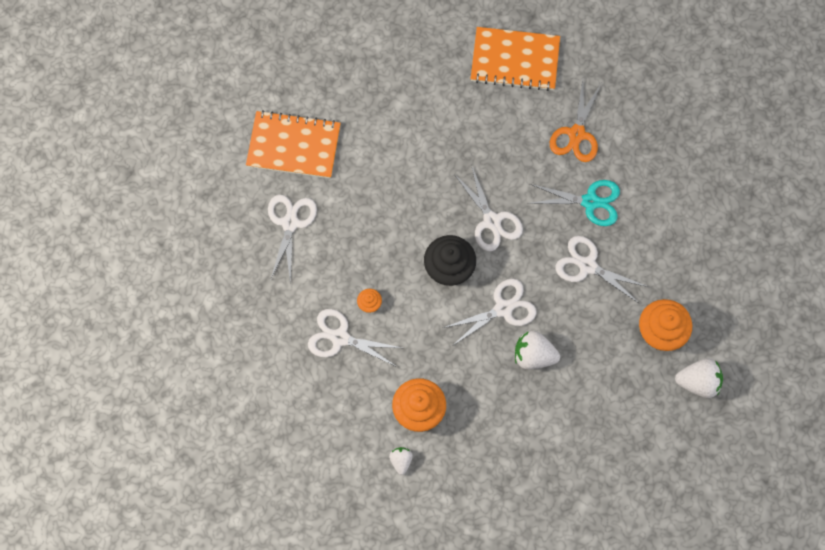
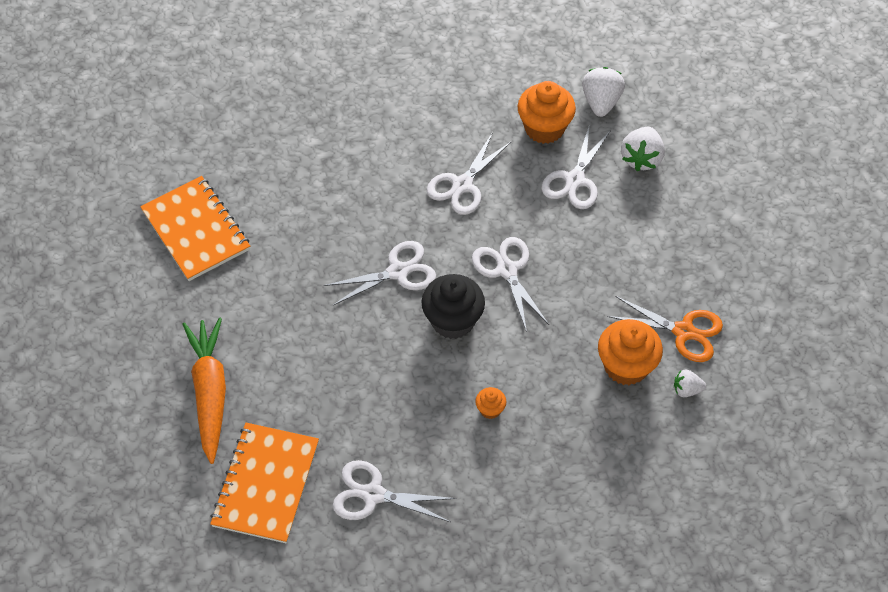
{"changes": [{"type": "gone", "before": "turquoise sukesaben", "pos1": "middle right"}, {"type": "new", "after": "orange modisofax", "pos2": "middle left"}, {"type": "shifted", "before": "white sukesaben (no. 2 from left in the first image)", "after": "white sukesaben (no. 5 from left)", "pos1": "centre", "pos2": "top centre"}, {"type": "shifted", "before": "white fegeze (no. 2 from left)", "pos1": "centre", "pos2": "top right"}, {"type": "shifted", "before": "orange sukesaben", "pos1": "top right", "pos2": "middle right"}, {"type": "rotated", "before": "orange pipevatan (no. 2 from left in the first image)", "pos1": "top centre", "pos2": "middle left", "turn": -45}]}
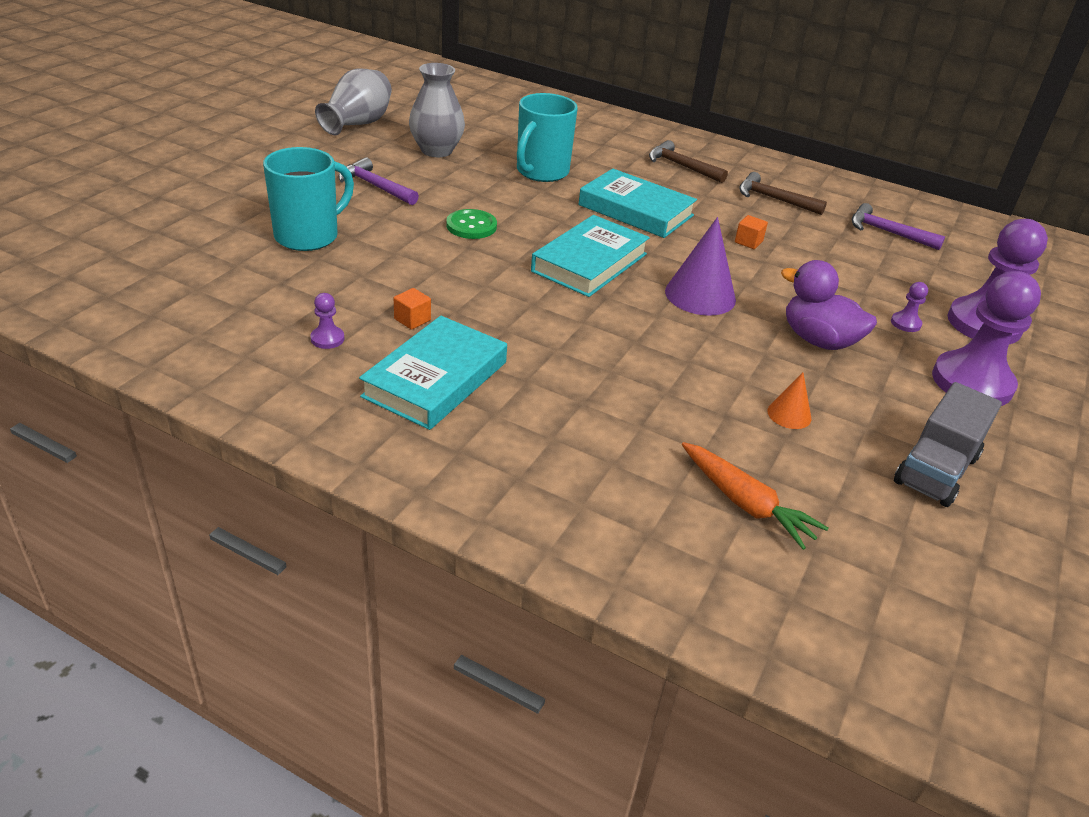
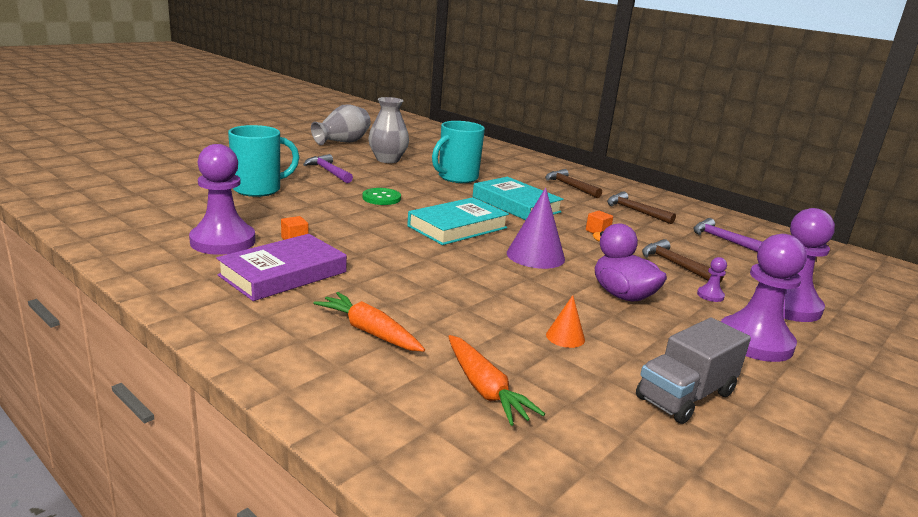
{"changes": [{"type": "new", "after": "orange modisofax (no. 1 from left)", "pos2": "centre"}, {"type": "new", "after": "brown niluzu (no. 3 from left)", "pos2": "middle right"}, {"type": "repainted", "before": "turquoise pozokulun (no. 1 from left)", "after": "purple pozokulun", "pos1": "centre", "pos2": "middle left"}, {"type": "scaled", "before": "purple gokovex (no. 1 from left)", "pos1": "middle left", "pos2": "middle left", "scale": 2.45}]}
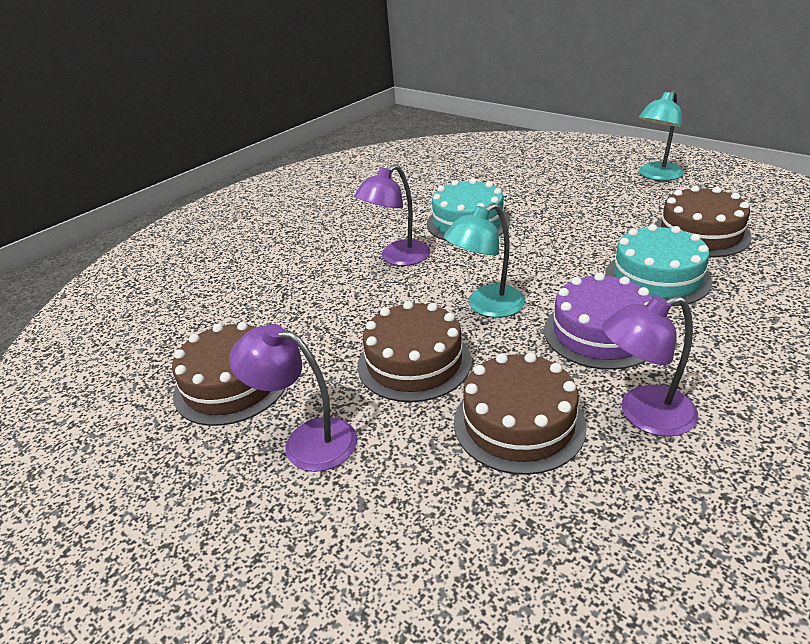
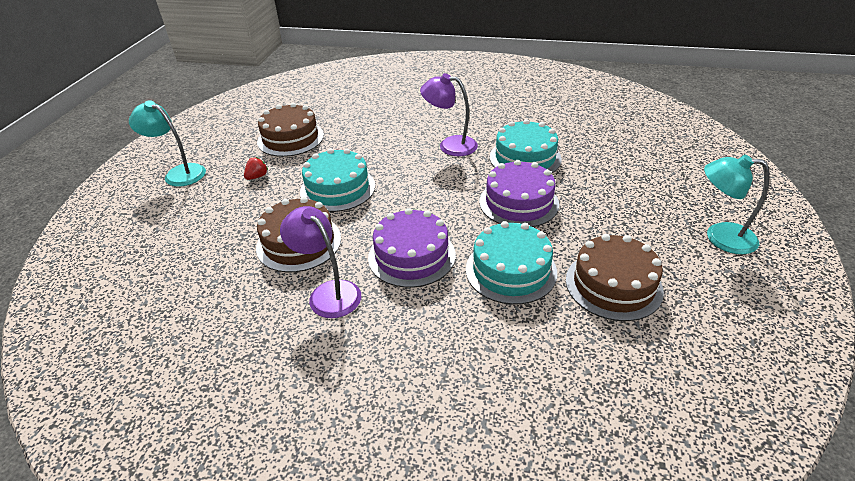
{"changes": [{"type": "new", "after": "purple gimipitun (no. 2 from left)", "pos2": "centre"}, {"type": "shifted", "before": "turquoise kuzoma (no. 1 from left)", "pos1": "centre", "pos2": "top left"}, {"type": "swapped", "before": "purple kuzoma (no. 1 from left)", "after": "red fegeze", "pos1": "centre", "pos2": "middle left"}, {"type": "repainted", "before": "brown gimipitun (no. 2 from left)", "after": "turquoise gimipitun (no. 1 from left)", "pos1": "centre", "pos2": "centre"}]}
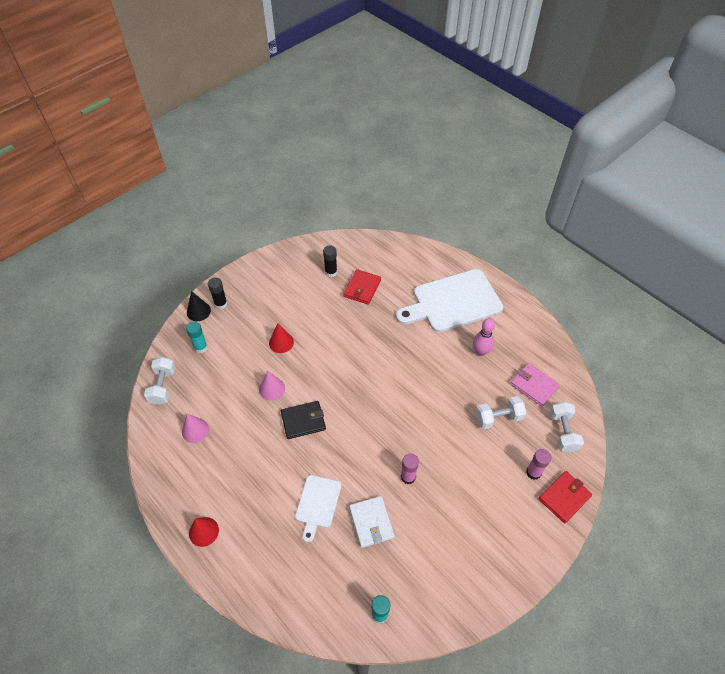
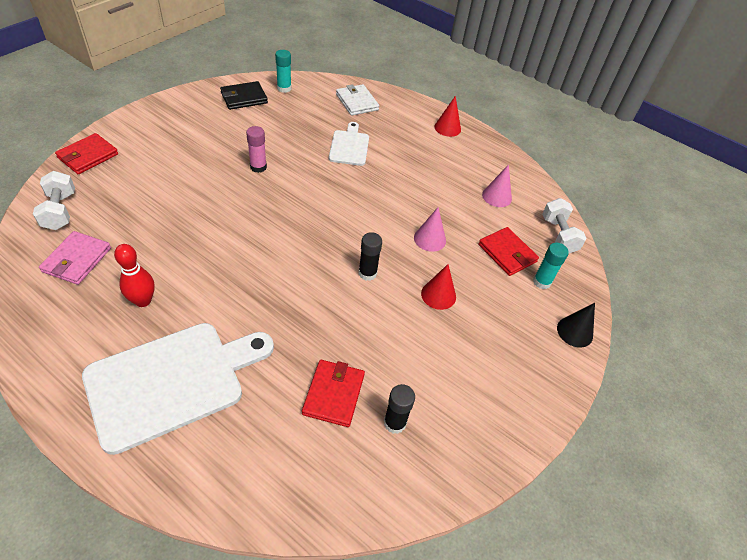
{"changes": [{"type": "gone", "before": "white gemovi (no. 2 from left)", "pos1": "middle right"}, {"type": "gone", "before": "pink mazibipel (no. 2 from left)", "pos1": "bottom right"}, {"type": "new", "after": "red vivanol (no. 3 from left)", "pos2": "middle right"}, {"type": "shifted", "before": "black mazibipel (no. 1 from left)", "pos1": "middle left", "pos2": "centre"}, {"type": "shifted", "before": "black vivanol", "pos1": "centre", "pos2": "top left"}, {"type": "shifted", "before": "white vivanol", "pos1": "bottom centre", "pos2": "top centre"}, {"type": "repainted", "before": "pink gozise", "after": "red gozise", "pos1": "middle right", "pos2": "middle left"}, {"type": "rotated", "before": "pink vivanol", "pos1": "middle right", "pos2": "middle left", "turn": 75}]}
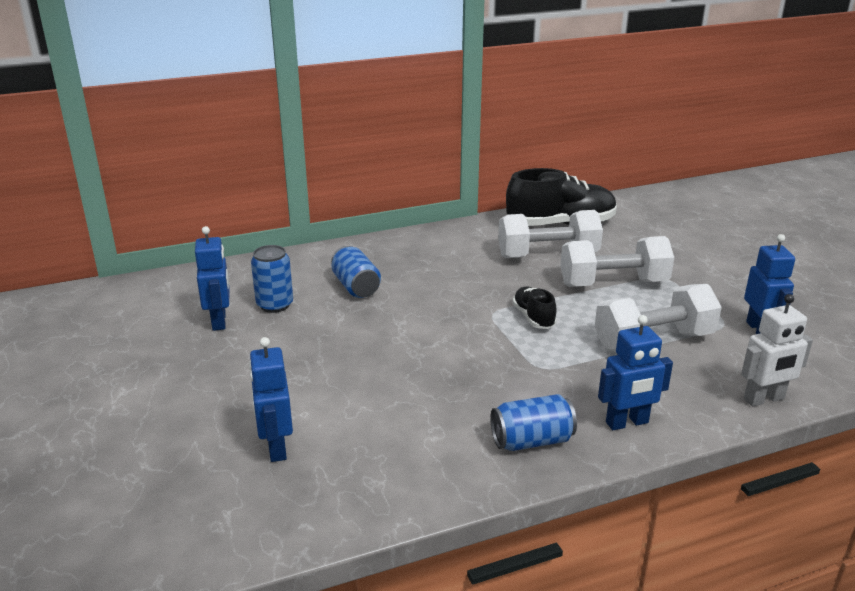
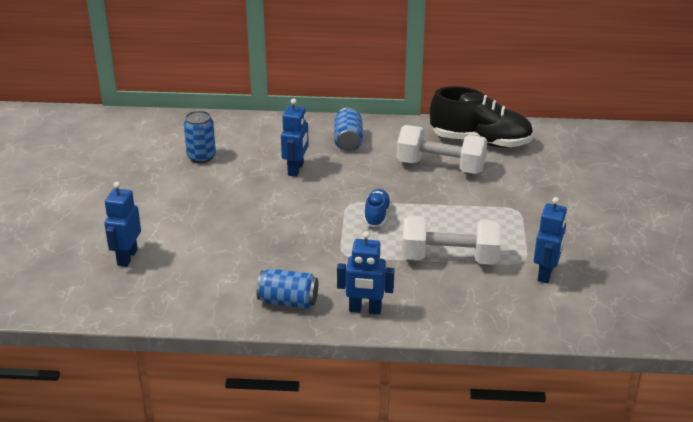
{"changes": [{"type": "gone", "before": "white gemovi (no. 2 from left)", "pos1": "middle right"}, {"type": "gone", "before": "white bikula", "pos1": "middle right"}, {"type": "shifted", "before": "blue bikula (no. 1 from left in the first image)", "after": "blue bikula (no. 2 from left)", "pos1": "middle left", "pos2": "top centre"}, {"type": "shifted", "before": "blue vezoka (no. 2 from left in the first image)", "after": "blue vezoka (no. 3 from left)", "pos1": "centre", "pos2": "top centre"}, {"type": "repainted", "before": "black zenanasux (no. 1 from left)", "after": "blue zenanasux", "pos1": "centre", "pos2": "centre"}]}
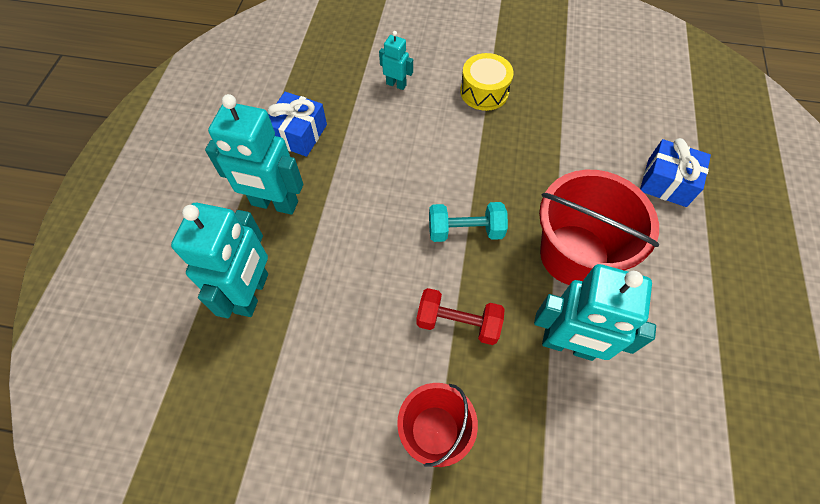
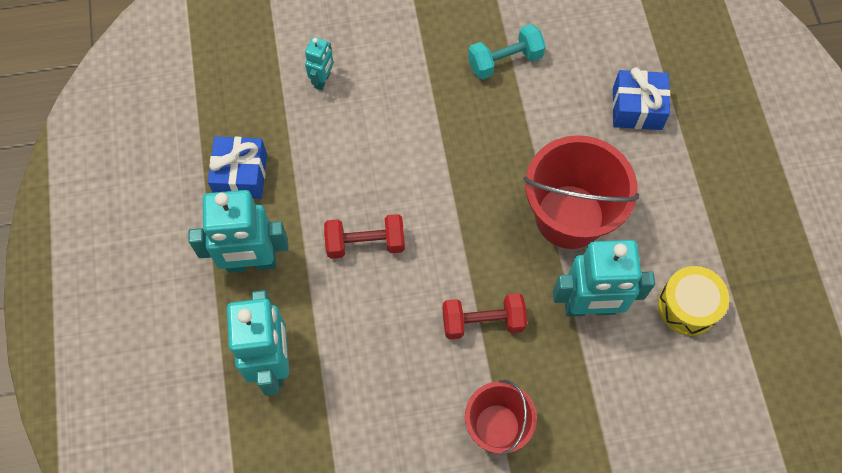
{"changes": [{"type": "new", "after": "red gemovi (no. 1 from left)", "pos2": "centre"}, {"type": "shifted", "before": "turquoise gemovi", "pos1": "centre", "pos2": "top centre"}, {"type": "shifted", "before": "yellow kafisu", "pos1": "top centre", "pos2": "middle right"}, {"type": "rotated", "before": "turquoise bikula (no. 3 from left)", "pos1": "top centre", "pos2": "top centre", "turn": 105}]}
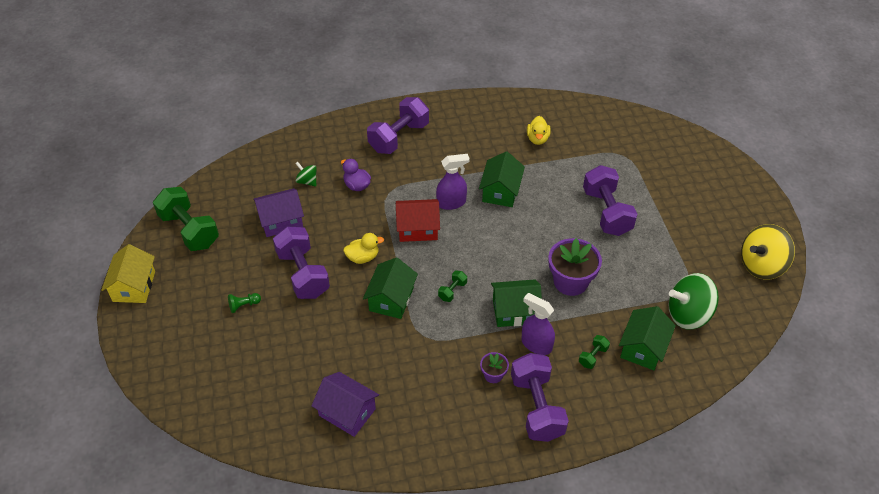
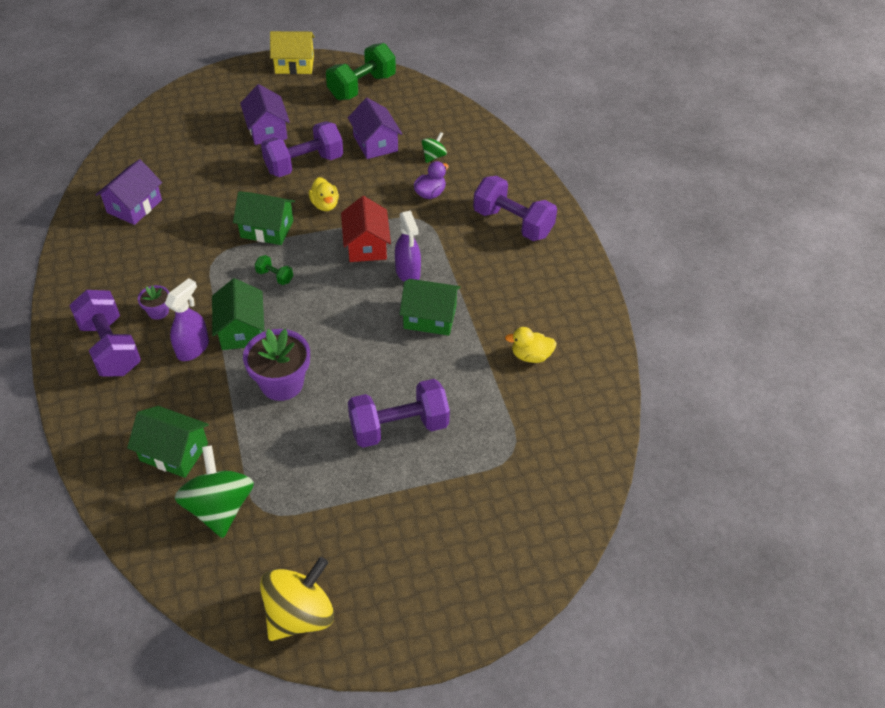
{"changes": [{"type": "gone", "before": "green gemovi (no. 3 from left)", "pos1": "bottom right"}, {"type": "swapped", "before": "green gokovex", "after": "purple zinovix (no. 2 from left)", "pos1": "middle left", "pos2": "top left"}, {"type": "rotated", "before": "purple gemovi (no. 3 from left in the first image)", "pos1": "bottom centre", "pos2": "middle left", "turn": 75}, {"type": "rotated", "before": "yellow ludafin", "pos1": "middle right", "pos2": "bottom centre", "turn": 75}]}
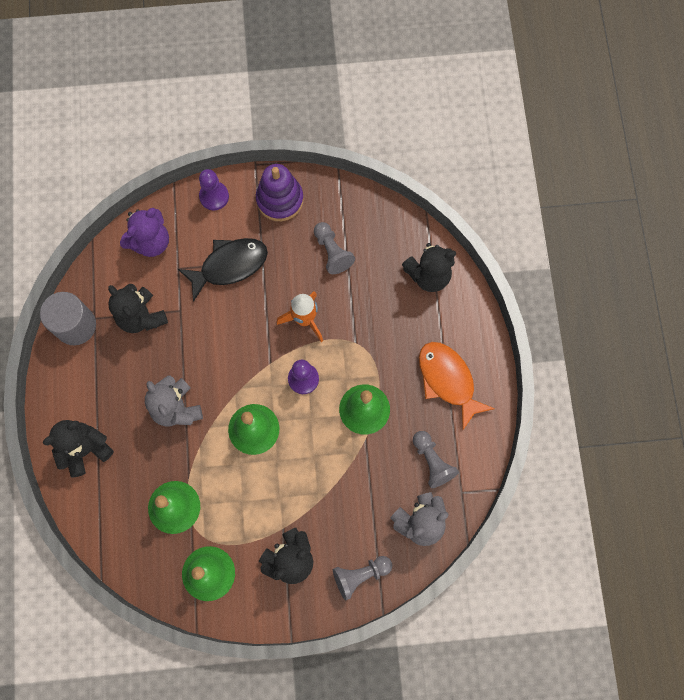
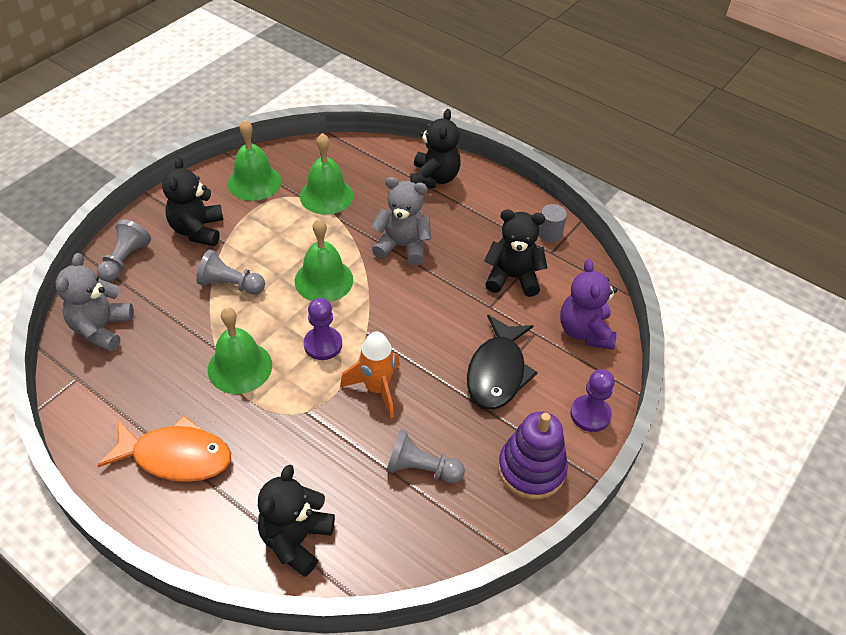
{"changes": [{"type": "shifted", "before": "grey gokovex (no. 3 from left in the first image)", "after": "grey gokovex (no. 2 from left)", "pos1": "centre", "pos2": "middle left"}, {"type": "scaled", "before": "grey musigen", "pos1": "middle left", "pos2": "centre", "scale": 0.55}]}
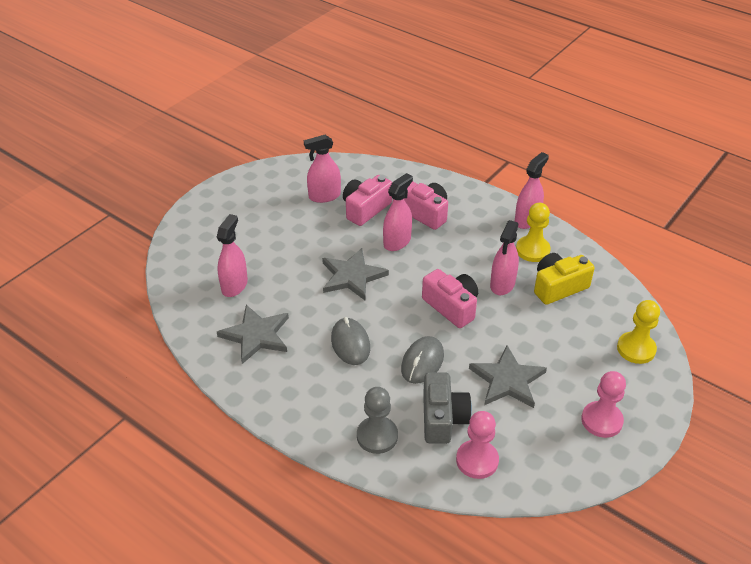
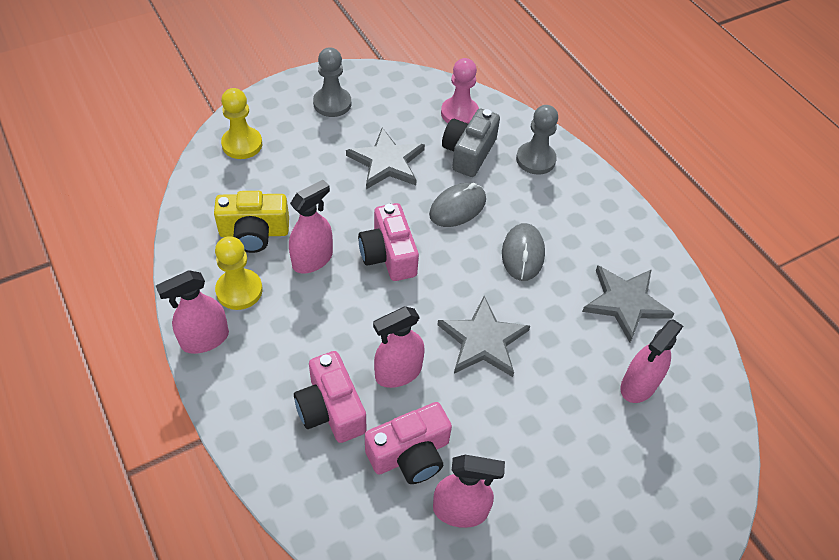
{"changes": [{"type": "repainted", "before": "pink gokovex (no. 2 from left)", "after": "grey gokovex (no. 1 from left)", "pos1": "bottom right", "pos2": "top centre"}]}
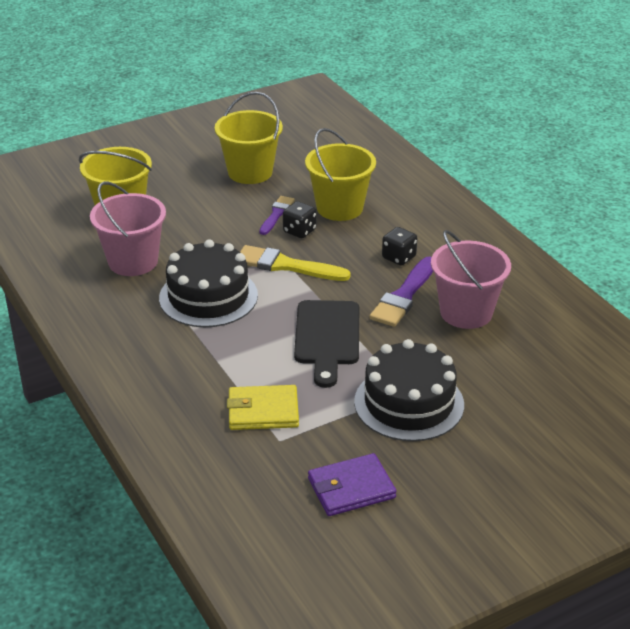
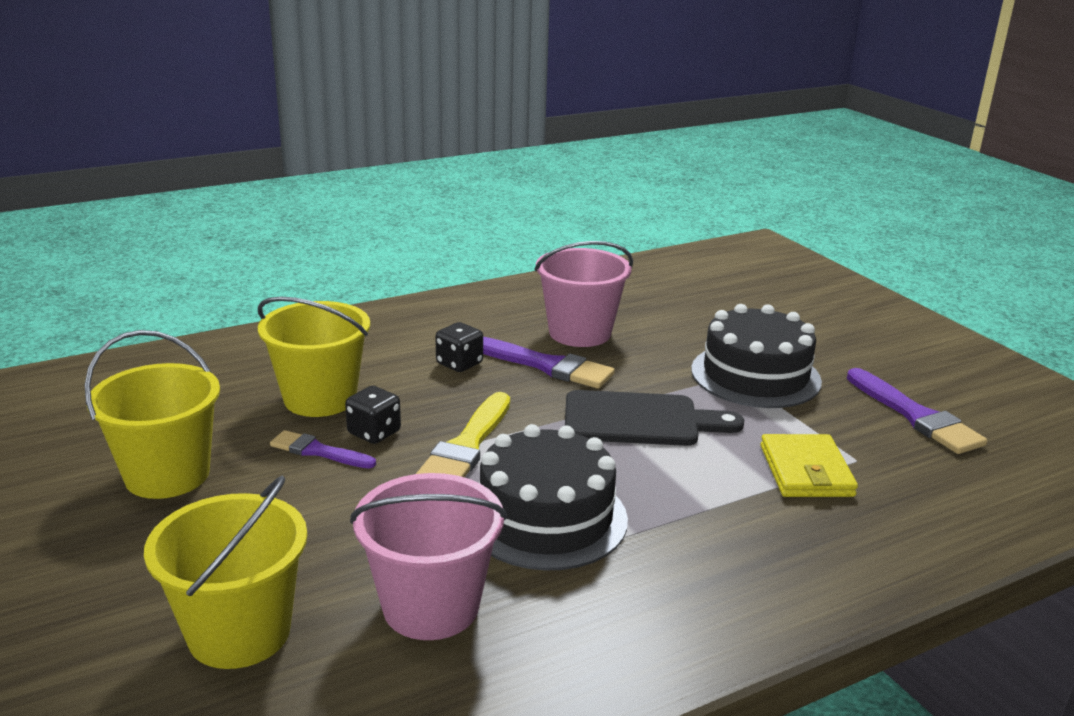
{"changes": [{"type": "swapped", "before": "purple vivanol", "after": "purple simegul (no. 3 from left)", "pos1": "bottom centre", "pos2": "middle right"}]}
